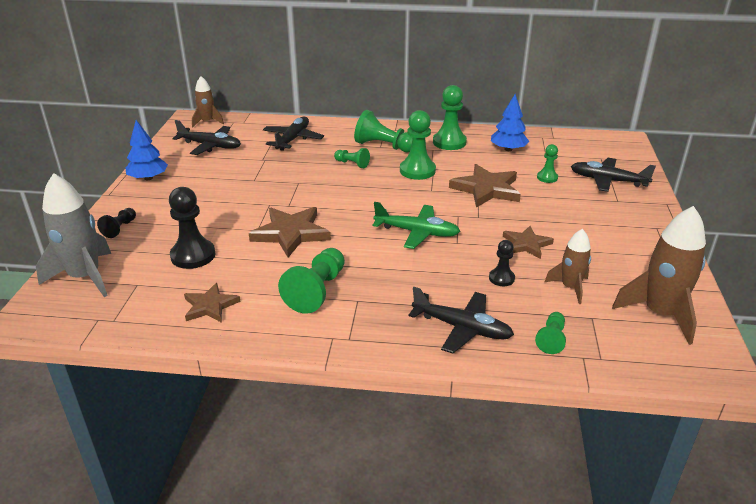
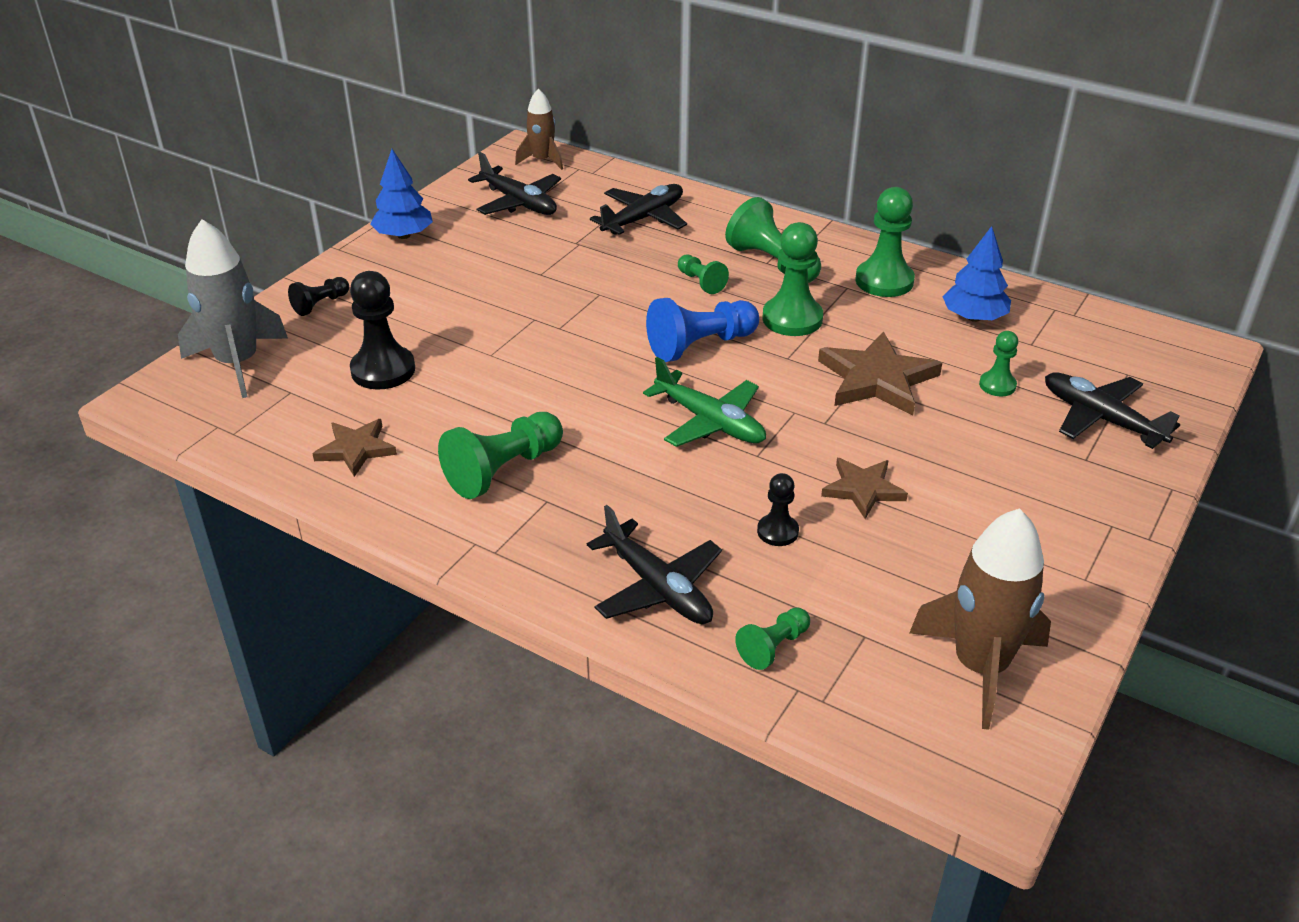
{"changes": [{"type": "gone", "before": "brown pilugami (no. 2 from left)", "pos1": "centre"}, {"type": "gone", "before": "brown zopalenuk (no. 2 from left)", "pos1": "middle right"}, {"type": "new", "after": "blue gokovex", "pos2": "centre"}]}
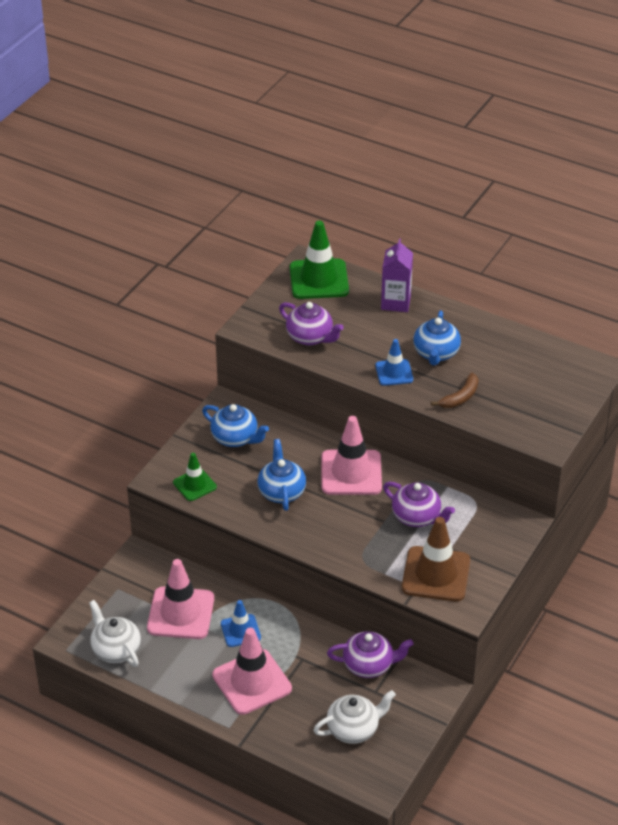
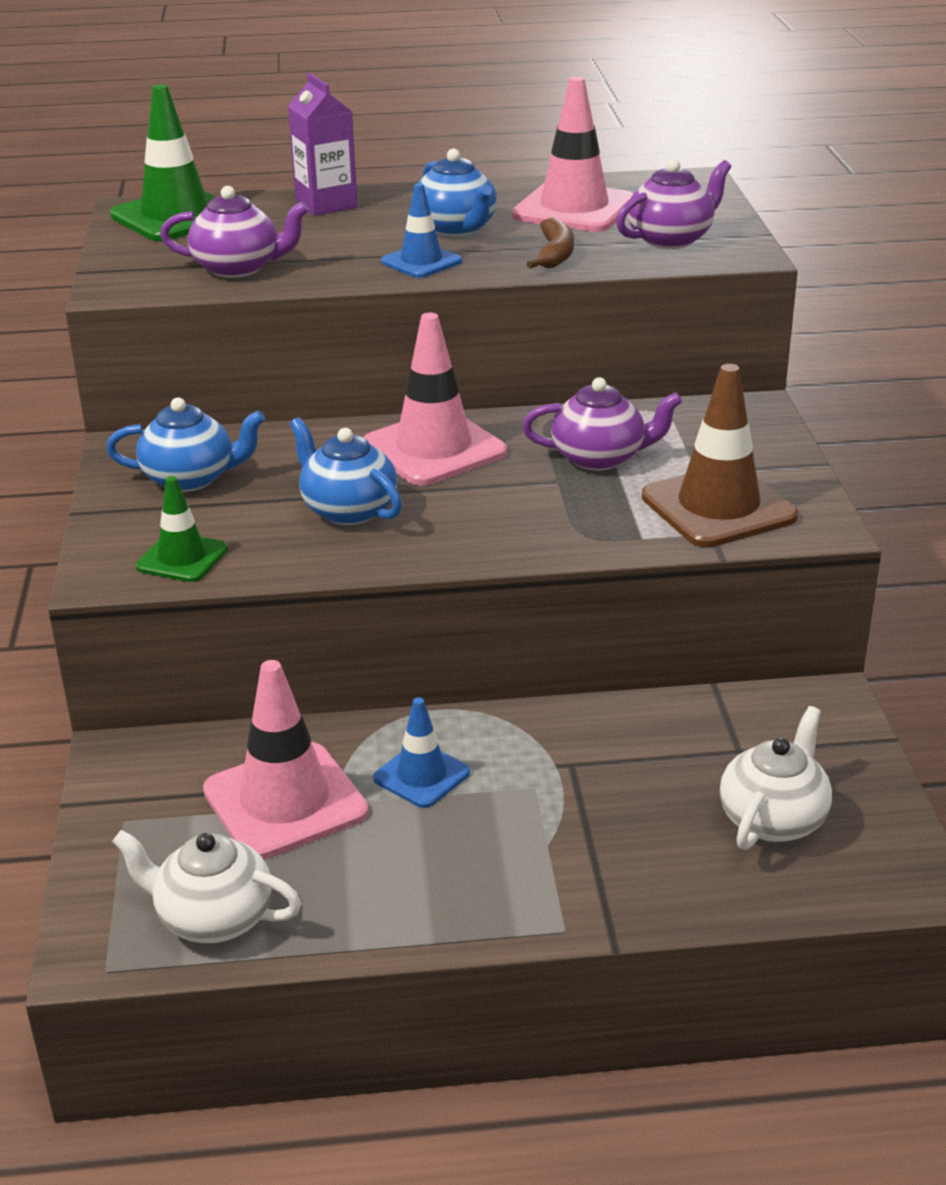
{"changes": [{"type": "shifted", "before": "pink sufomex (no. 2 from left in the first image)", "after": "pink sufomex (no. 3 from left)", "pos1": "bottom centre", "pos2": "top centre"}, {"type": "shifted", "before": "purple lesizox (no. 2 from left in the first image)", "after": "purple lesizox (no. 3 from left)", "pos1": "bottom centre", "pos2": "top right"}]}
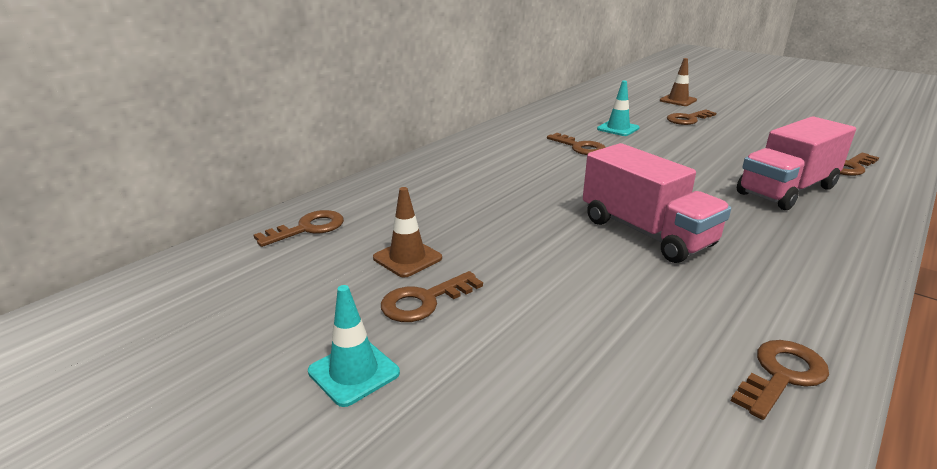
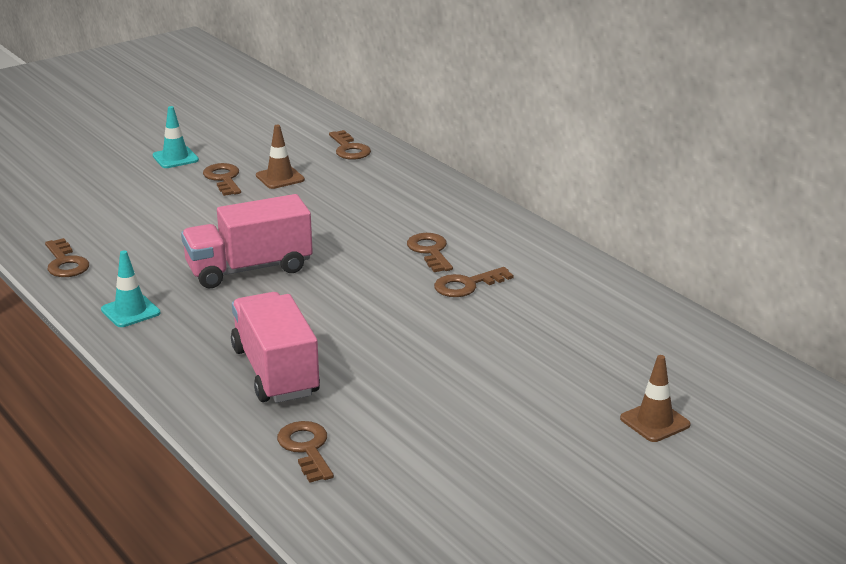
{"changes": [{"type": "shifted", "before": "turquoise sufomex (no. 2 from left in the first image)", "after": "turquoise sufomex (no. 1 from left)", "pos1": "top centre", "pos2": "middle left"}, {"type": "shifted", "before": "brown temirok (no. 4 from left in the first image)", "after": "brown temirok (no. 5 from left)", "pos1": "top right", "pos2": "centre"}]}
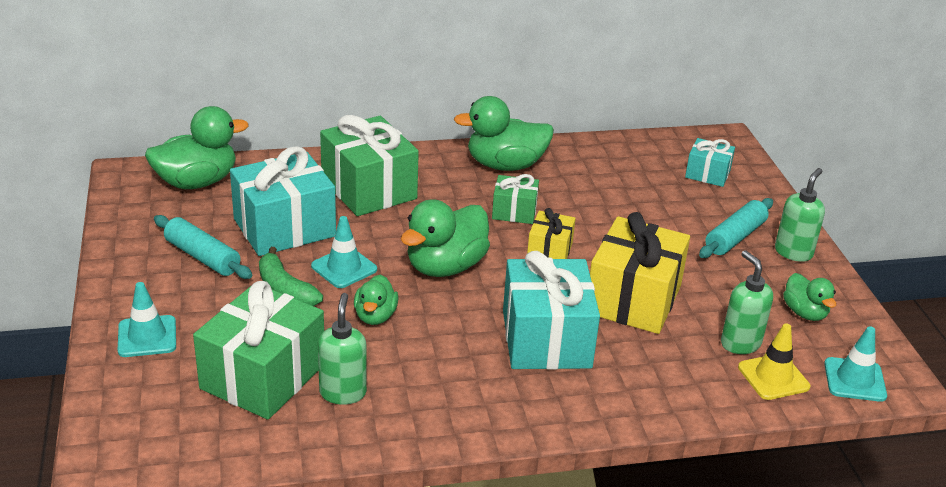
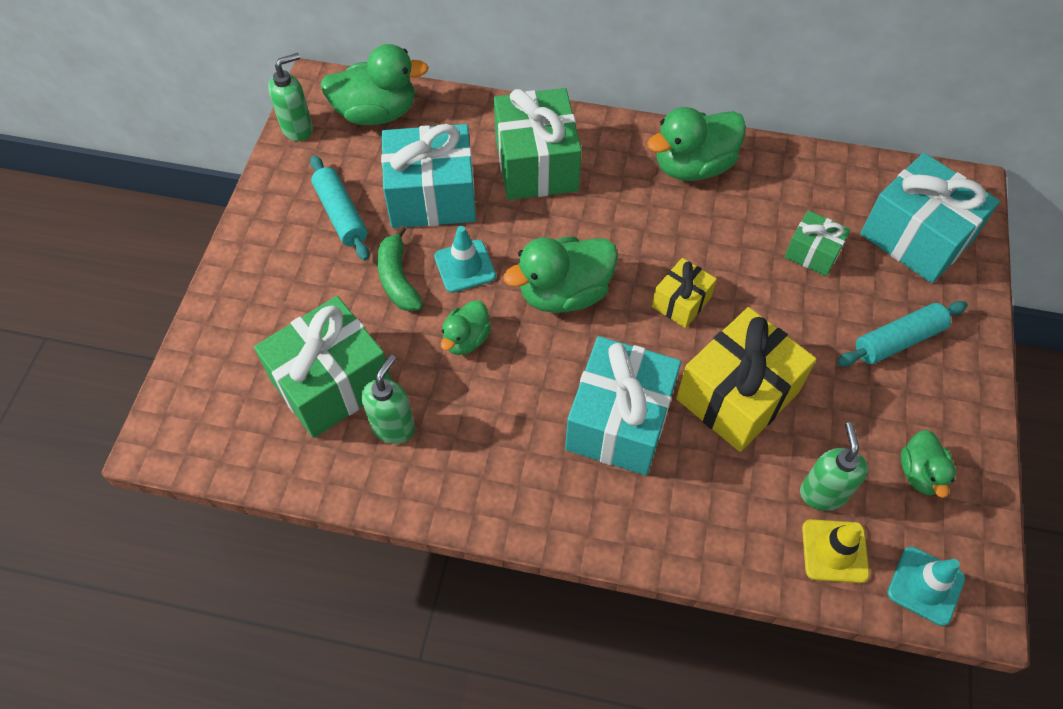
{"changes": [{"type": "gone", "before": "turquoise sufomex (no. 1 from left)", "pos1": "middle left"}, {"type": "shifted", "before": "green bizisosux (no. 3 from left)", "pos1": "centre", "pos2": "middle right"}, {"type": "shifted", "before": "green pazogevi (no. 3 from left in the first image)", "after": "green pazogevi (no. 1 from left)", "pos1": "middle right", "pos2": "top left"}, {"type": "rotated", "before": "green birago (no. 4 from left)", "pos1": "top centre", "pos2": "top centre", "turn": -45}, {"type": "scaled", "before": "turquoise bizisosux (no. 3 from left)", "pos1": "top right", "pos2": "top right", "scale": 1.91}]}
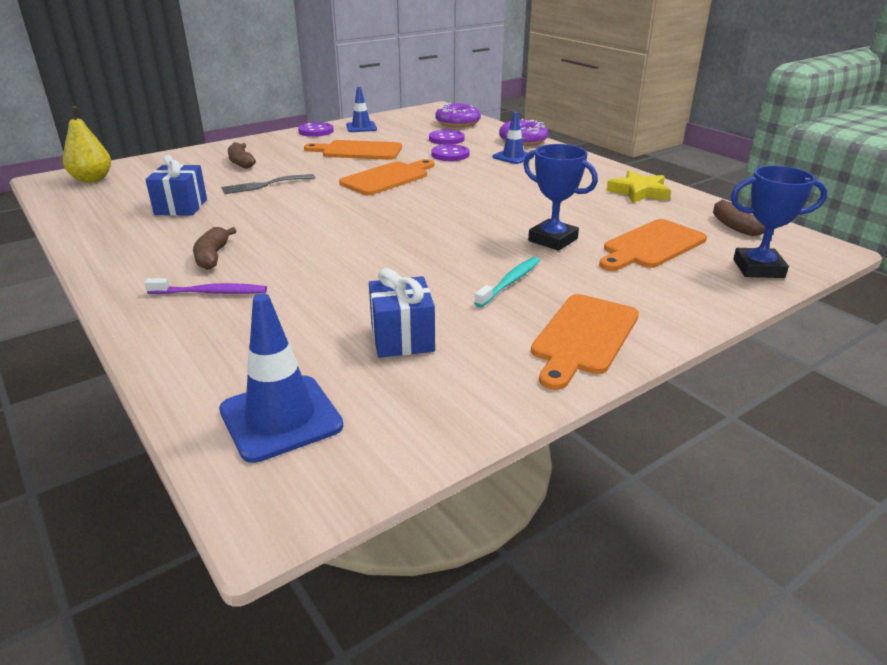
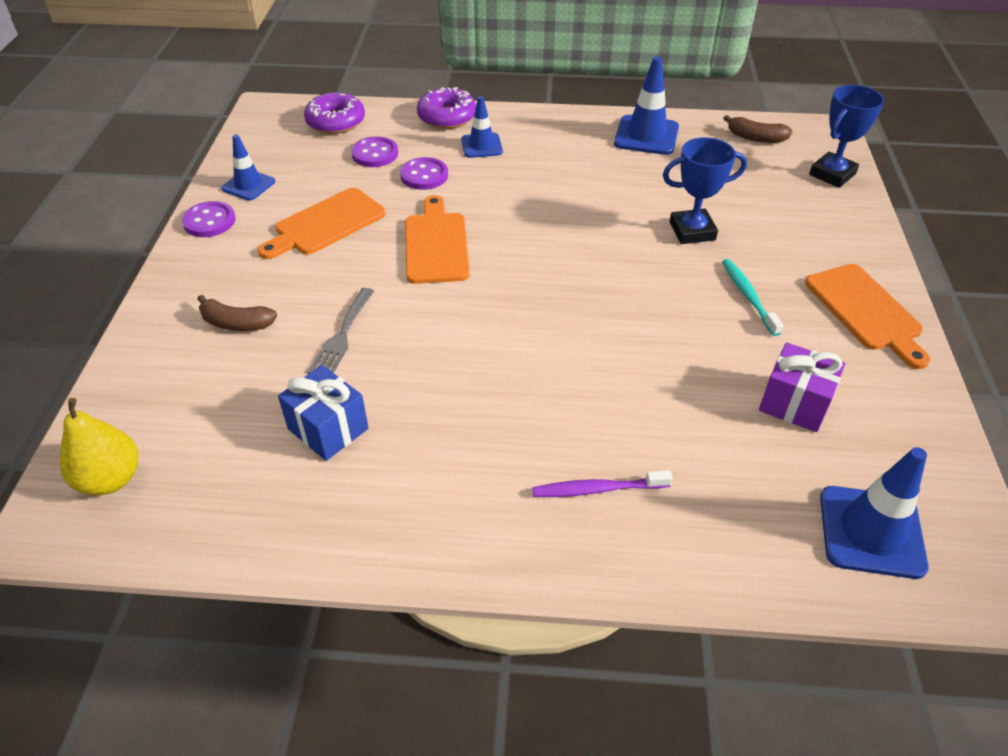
{"changes": [{"type": "gone", "before": "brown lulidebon (no. 1 from left)", "pos1": "middle left"}, {"type": "gone", "before": "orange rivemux (no. 4 from left)", "pos1": "middle right"}, {"type": "swapped", "before": "yellow pilugami", "after": "blue sufomex (no. 3 from left)", "pos1": "top right", "pos2": "top centre"}, {"type": "repainted", "before": "blue bizisosux (no. 2 from left)", "after": "purple bizisosux", "pos1": "centre", "pos2": "middle right"}, {"type": "rotated", "before": "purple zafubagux", "pos1": "middle left", "pos2": "centre", "turn": -135}]}
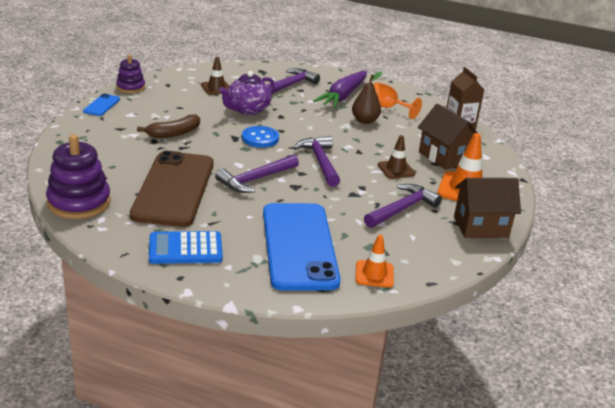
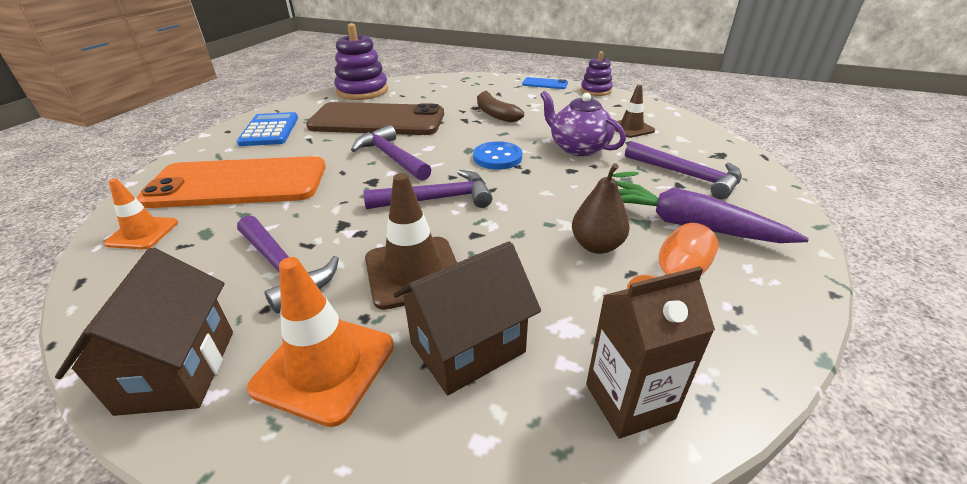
{"changes": [{"type": "repainted", "before": "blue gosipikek (no. 2 from left)", "after": "orange gosipikek", "pos1": "centre", "pos2": "middle left"}, {"type": "scaled", "before": "brown sufomex (no. 2 from left in the first image)", "pos1": "centre", "pos2": "centre", "scale": 1.59}]}
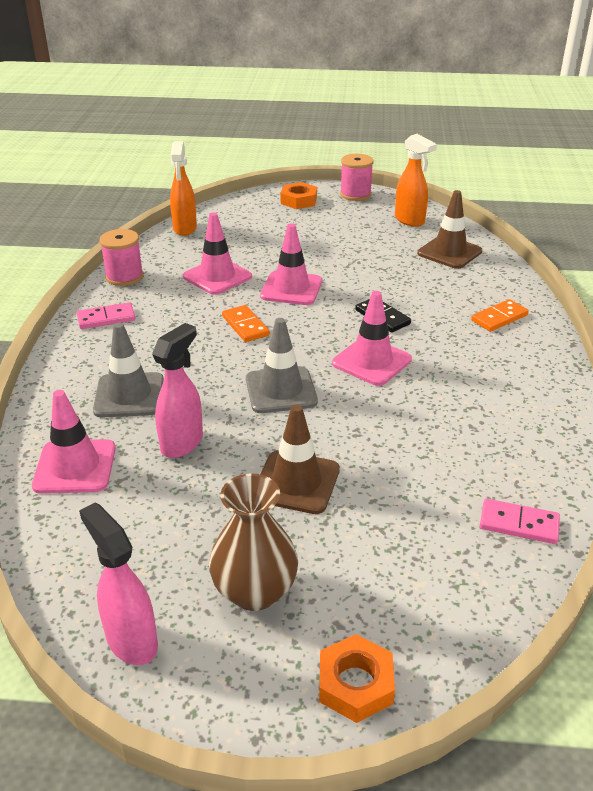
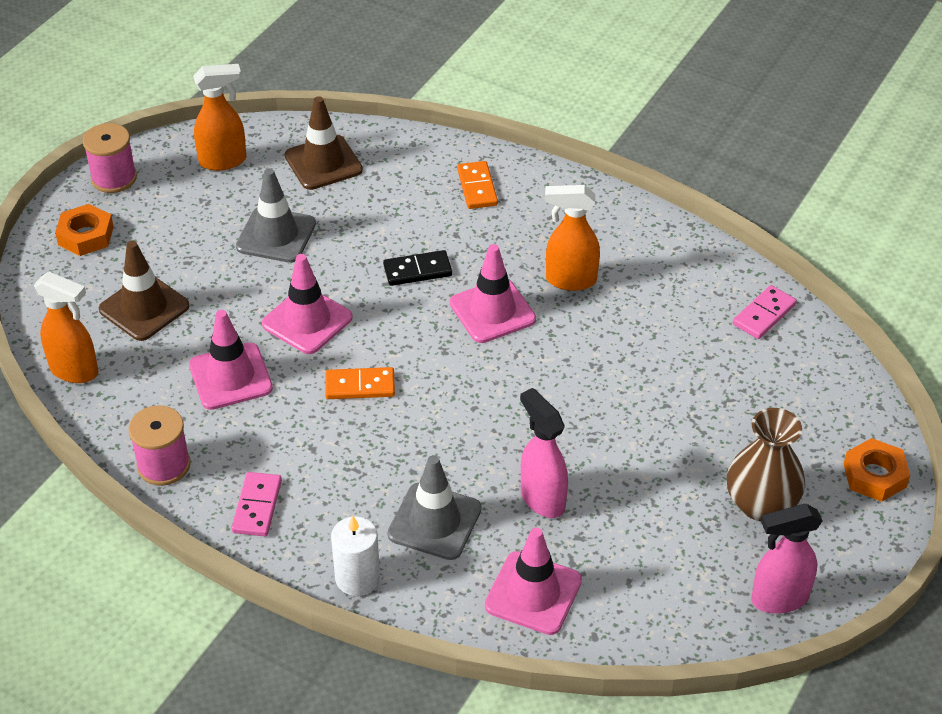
{"changes": [{"type": "new", "after": "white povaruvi", "pos2": "bottom centre"}, {"type": "new", "after": "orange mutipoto (no. 3 from left)", "pos2": "centre"}, {"type": "shifted", "before": "grey sufomex (no. 2 from left in the first image)", "after": "grey sufomex (no. 1 from left)", "pos1": "centre", "pos2": "top left"}, {"type": "shifted", "before": "brown sufomex (no. 1 from left)", "pos1": "centre", "pos2": "middle left"}]}
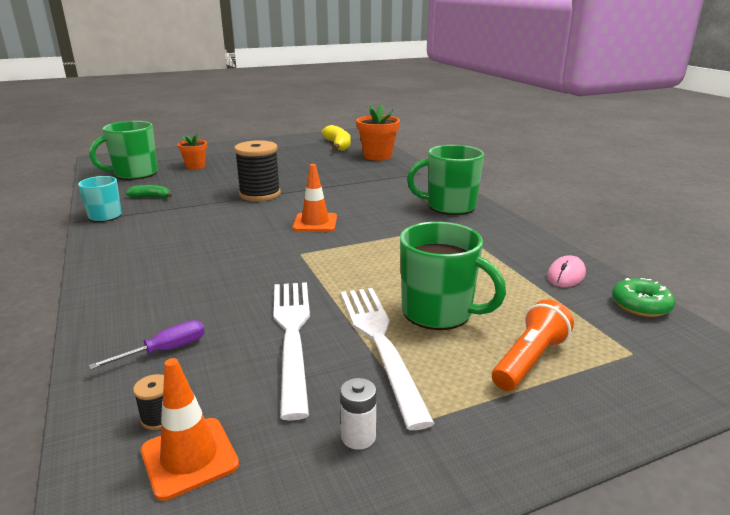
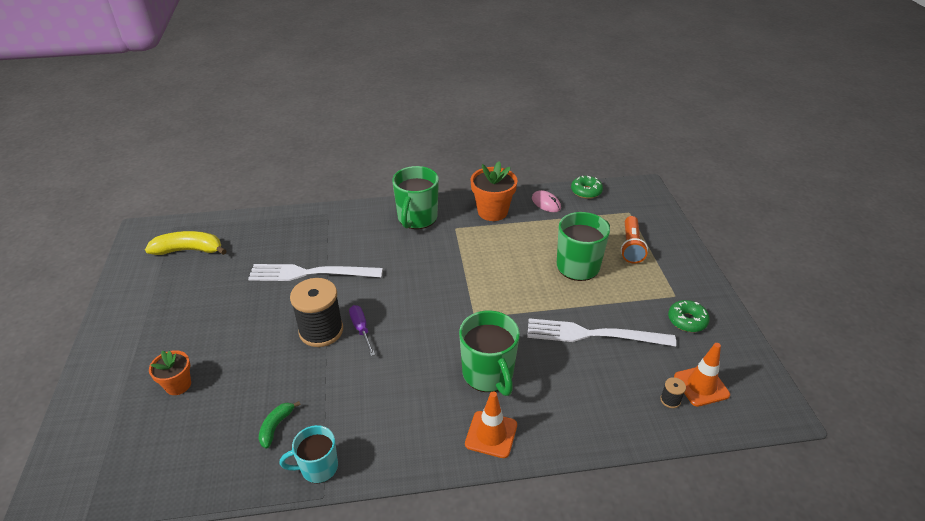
{"changes": [{"type": "shifted", "before": "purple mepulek", "pos1": "bottom left", "pos2": "centre"}, {"type": "shifted", "before": "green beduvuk (no. 1 from left in the first image)", "after": "green beduvuk (no. 2 from left)", "pos1": "top left", "pos2": "bottom centre"}, {"type": "shifted", "before": "orange sufomex (no. 2 from left in the first image)", "after": "orange sufomex (no. 1 from left)", "pos1": "centre", "pos2": "bottom centre"}, {"type": "shifted", "before": "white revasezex (no. 2 from left in the first image)", "after": "white revasezex (no. 1 from left)", "pos1": "bottom centre", "pos2": "centre"}, {"type": "shifted", "before": "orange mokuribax (no. 2 from left)", "pos1": "top centre", "pos2": "centre"}, {"type": "swapped", "before": "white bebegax", "after": "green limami (no. 2 from left)", "pos1": "bottom centre", "pos2": "middle right"}, {"type": "rotated", "before": "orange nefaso", "pos1": "bottom right", "pos2": "middle right", "turn": -135}]}
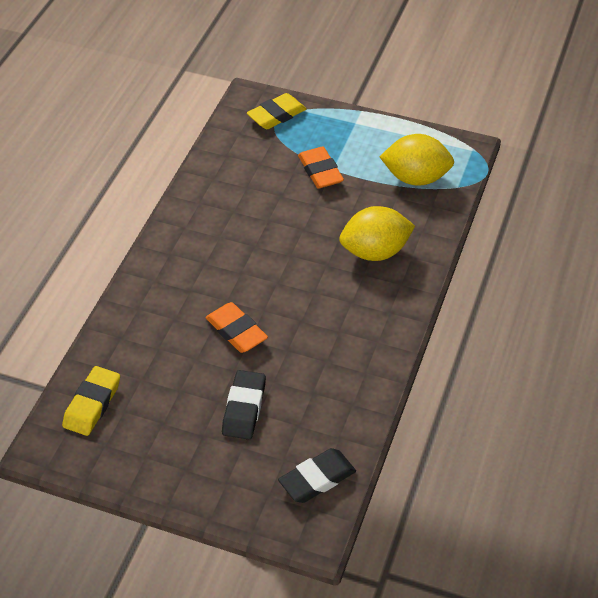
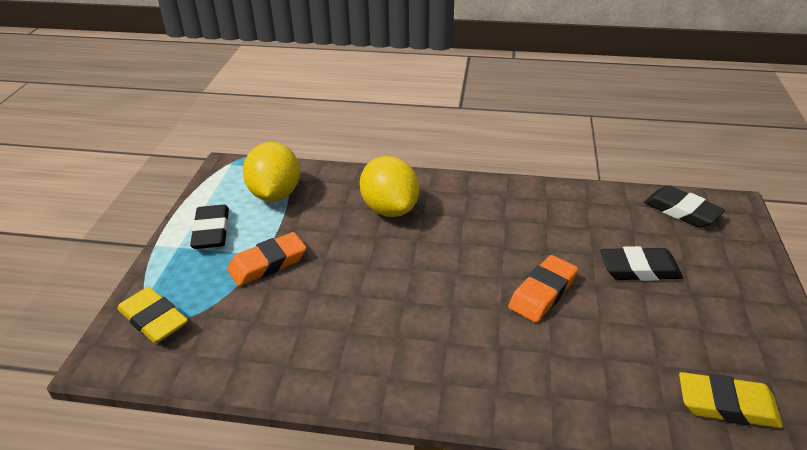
{"changes": [{"type": "new", "after": "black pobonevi (no. 1 from left)", "pos2": "middle left"}]}
